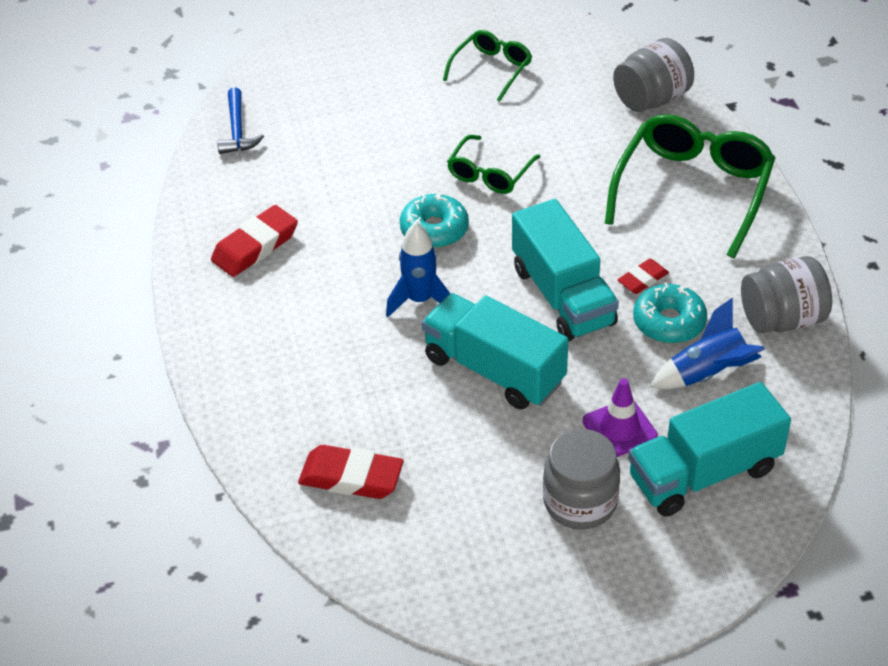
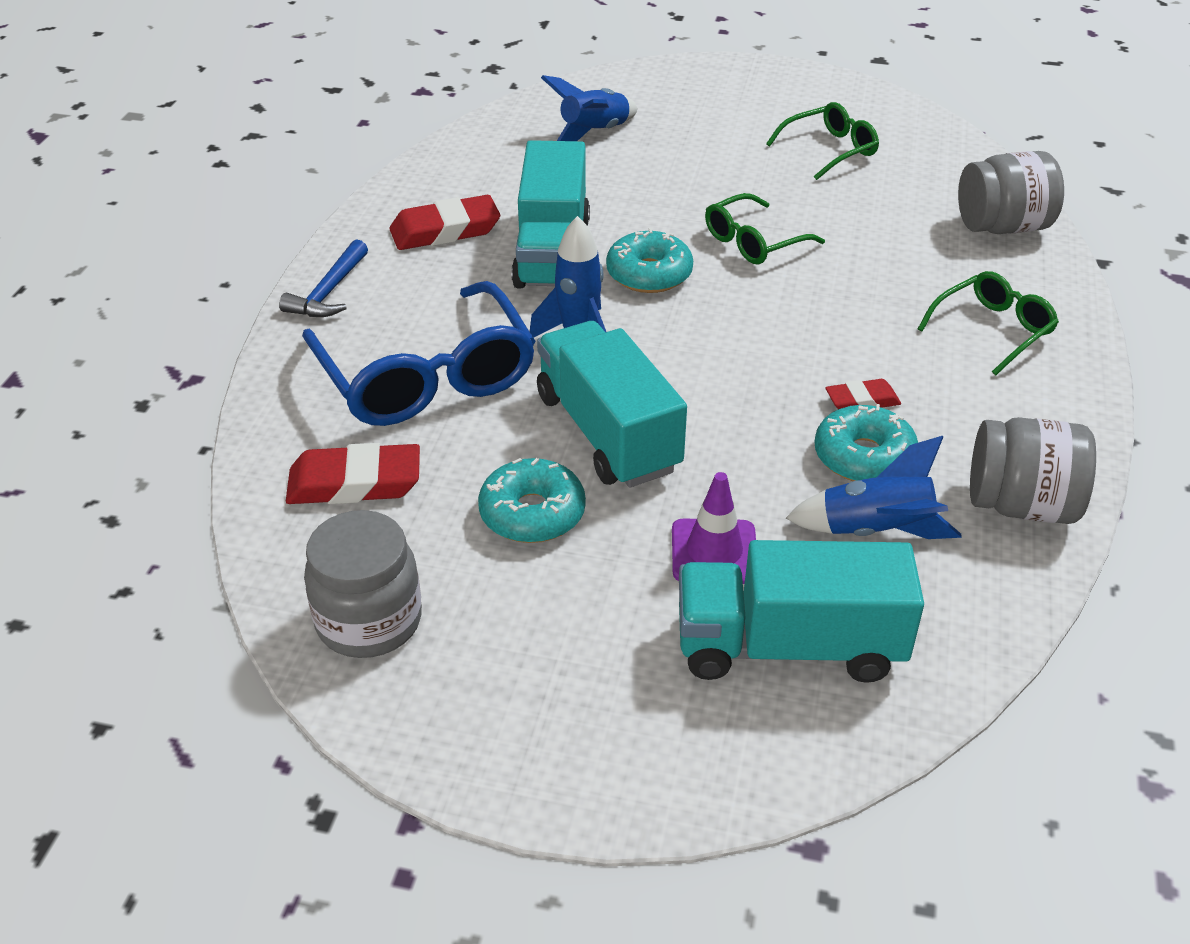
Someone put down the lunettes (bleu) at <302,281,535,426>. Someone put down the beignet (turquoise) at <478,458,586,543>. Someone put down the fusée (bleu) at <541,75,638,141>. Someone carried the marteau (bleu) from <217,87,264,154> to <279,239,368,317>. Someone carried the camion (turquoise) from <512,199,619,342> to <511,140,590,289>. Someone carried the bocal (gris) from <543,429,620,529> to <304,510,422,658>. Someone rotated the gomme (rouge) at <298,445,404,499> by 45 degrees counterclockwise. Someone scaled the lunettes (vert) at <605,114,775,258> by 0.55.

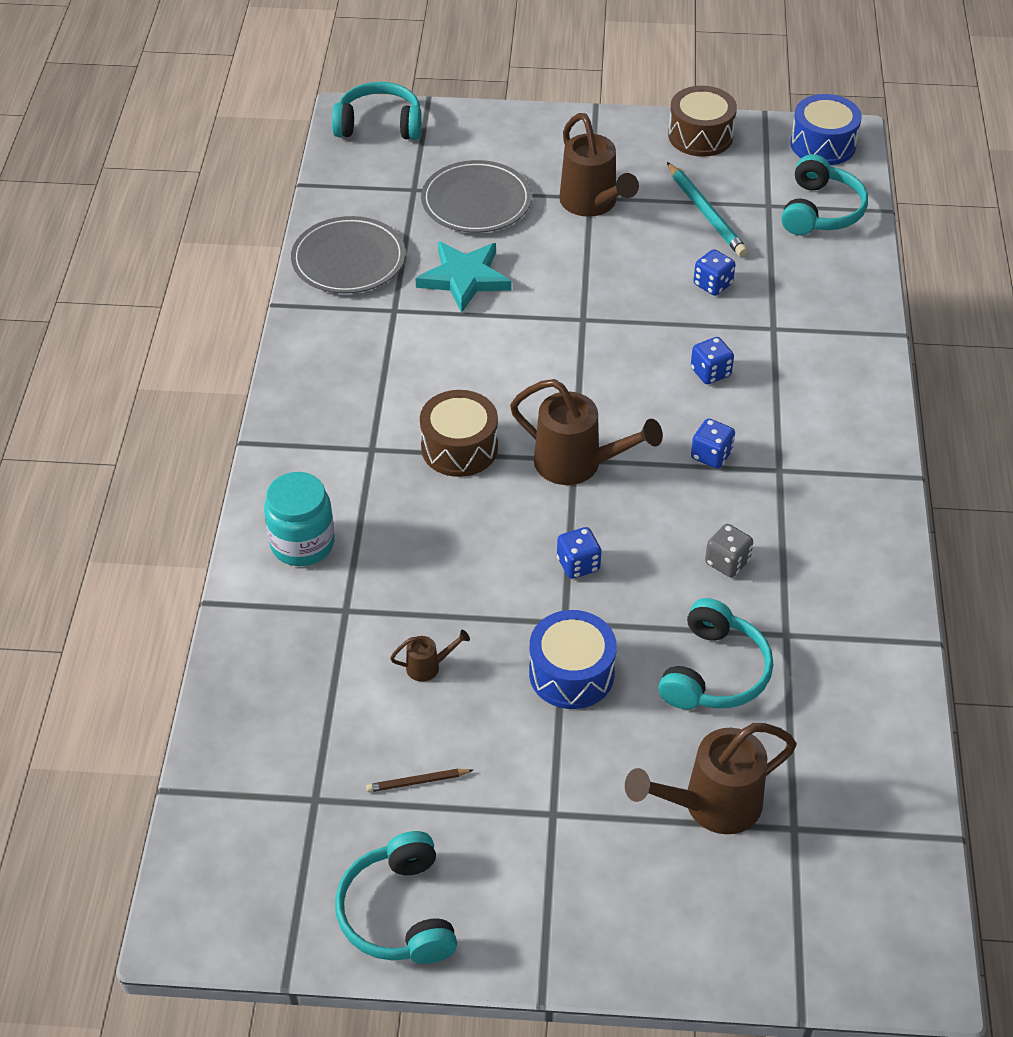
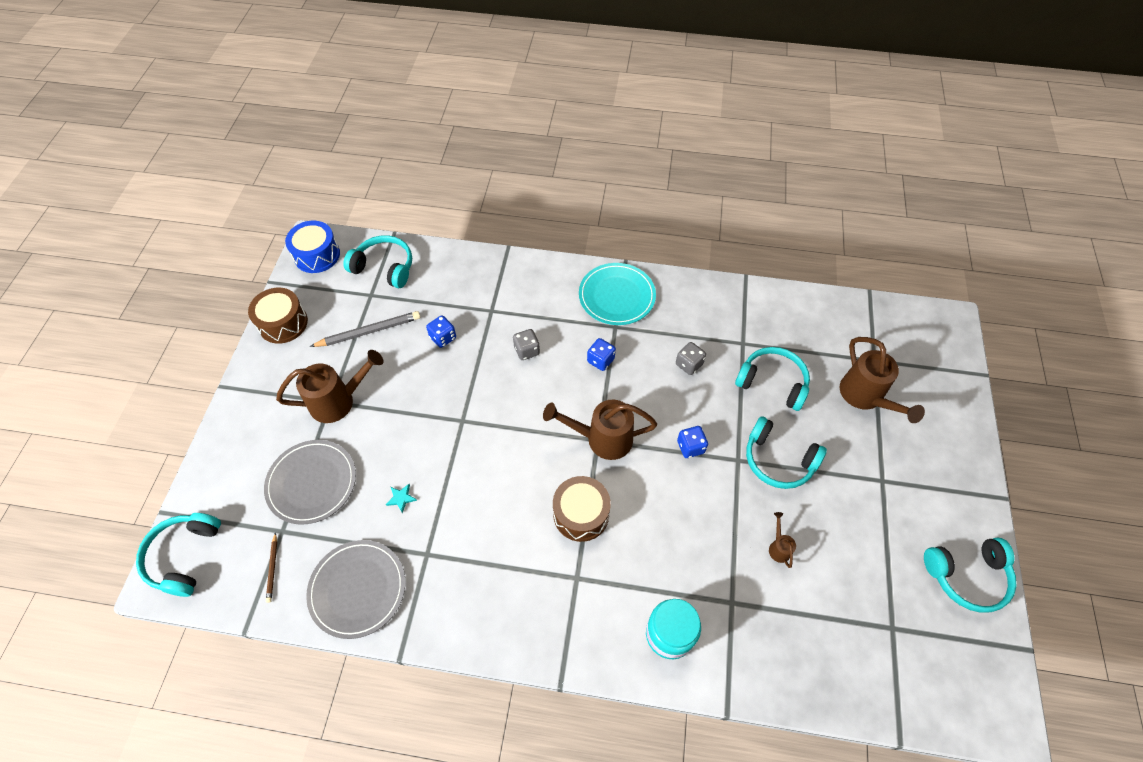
Someone put down the assiette (turquoise) at <579,263,656,325>. Someone carried the crayon (marron) from <366,769,473,792> to <266,532,277,603>. Someone swapped the tambour (bleu) at <529,610,617,709> for the casque audio (turquoise) at <746,416,827,489>. Someone repainted the crayon (turquoise) at <667,162,748,257>, which became the crayon (gris) at <310,311,420,347>. Someone repainted the dé (bleu) at <691,337,734,384>, which became the dé (gris) at <513,329,540,360>. Someone rotated the arrosoir (marron) at <510,379,663,485> by 120 degrees counterclockwise. Someone scaled the étoile (turquoise) at <415,241,512,313> by 0.41.

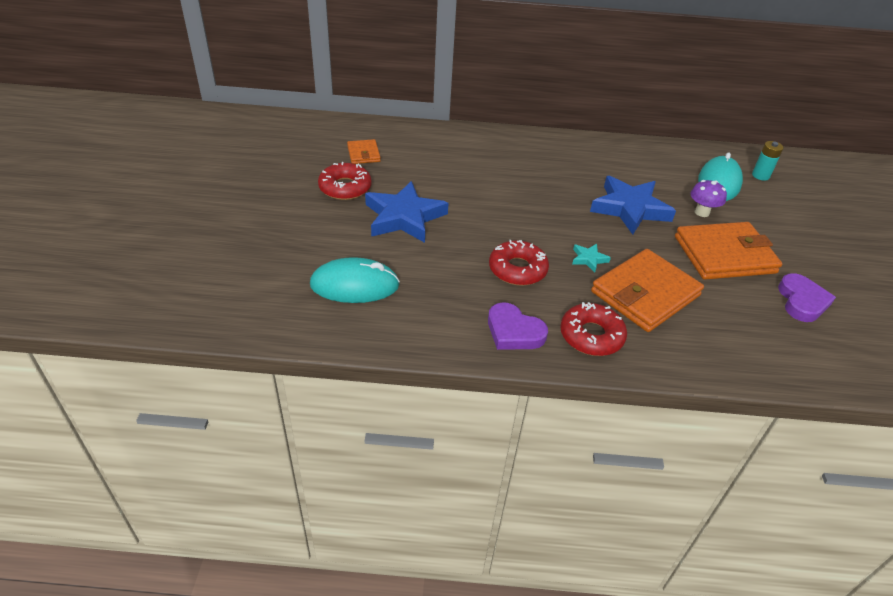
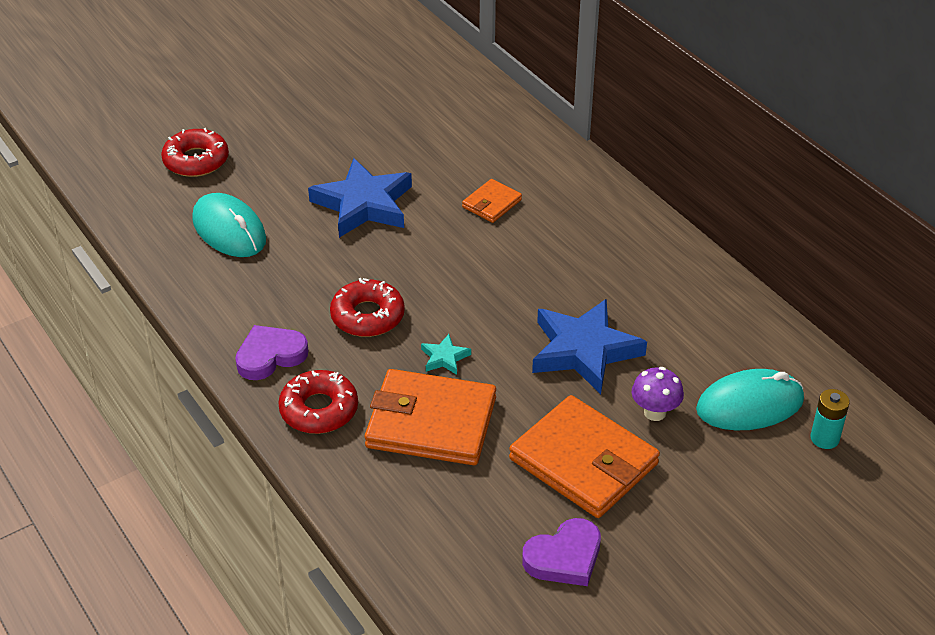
Someone carried the beignet (rouge) from <318,162,372,200> to <161,128,229,177>. Someone carried the portefeuille (orange) from <347,139,381,164> to <462,179,522,223>. Someone rotated the cœur (violet) at <488,302,548,350> by 60 degrees clockwise.

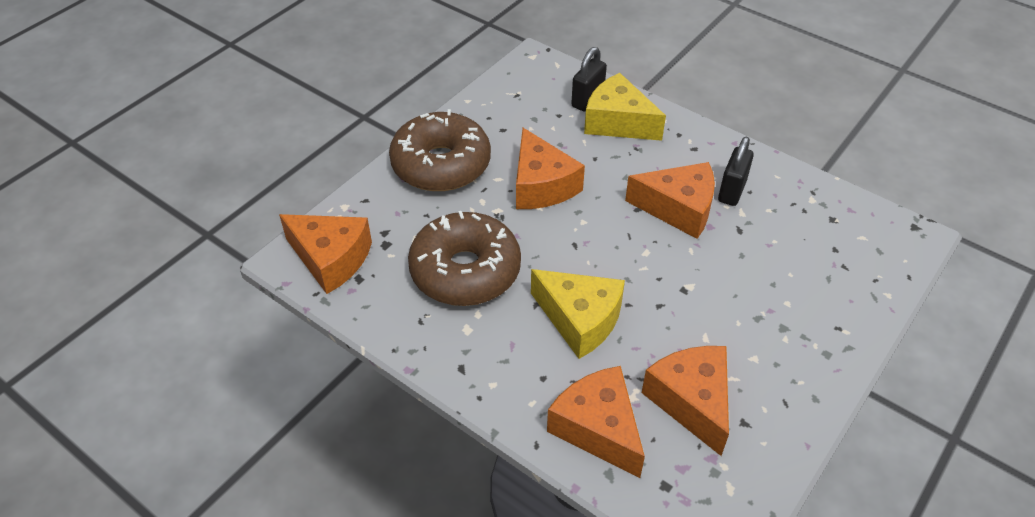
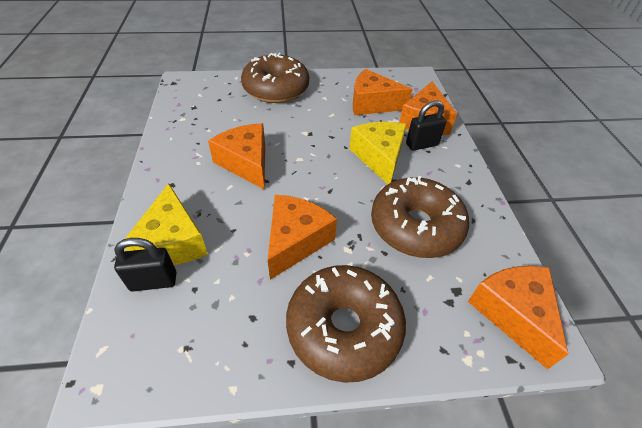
Someone put down the beignet (marron) at <241,53,309,103>. Someone carried the cadenas (noir) from <718,137,754,206> to <406,100,446,151>. Someone rotated the fromage (orange) at <642,346,729,456> by 75 degrees clockwise.

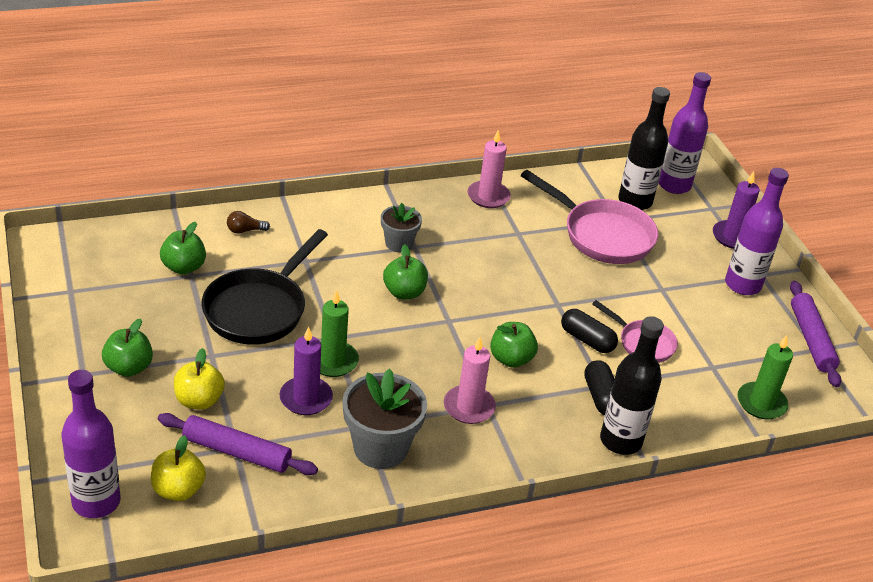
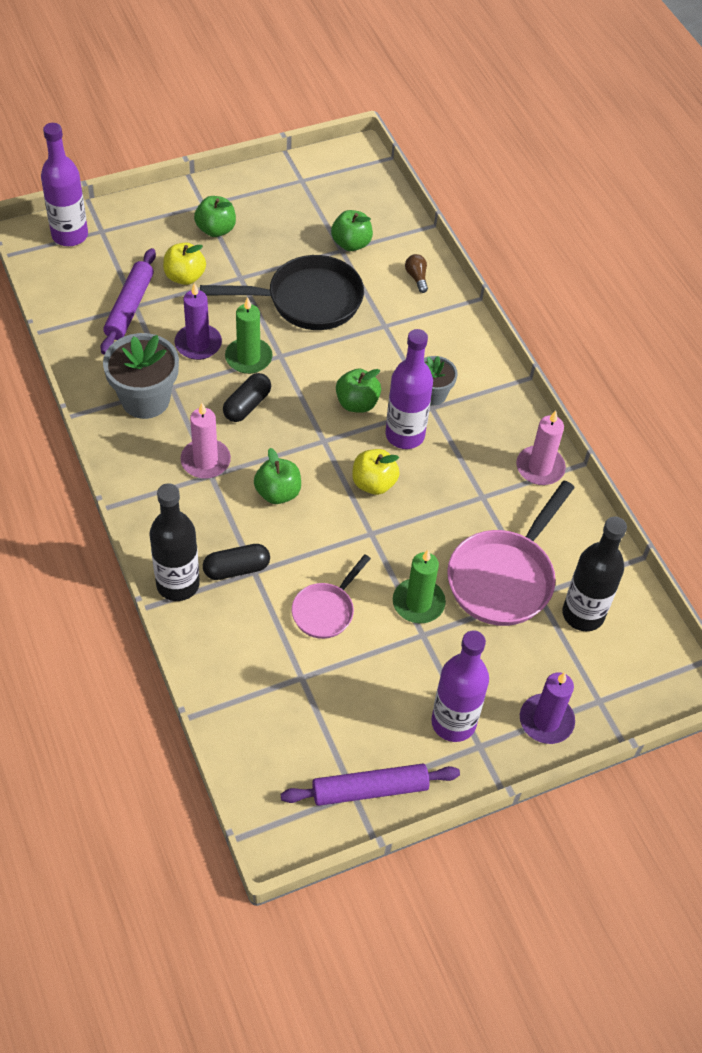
Someone carried the pomme (jaune) from <151,435,206,501> to <352,449,400,495>. Someone carried the gélule (noir) from <561,309,618,353> to <223,373,271,422>. Someone carried the bouteille (violet) from <659,72,711,194> to <386,329,433,449>. Someone carried the bougie (vert) from <738,335,793,420> to <393,550,446,623>. Someone rotated the poêle (noir) at <201,229,328,345> by 150 degrees clockwise.

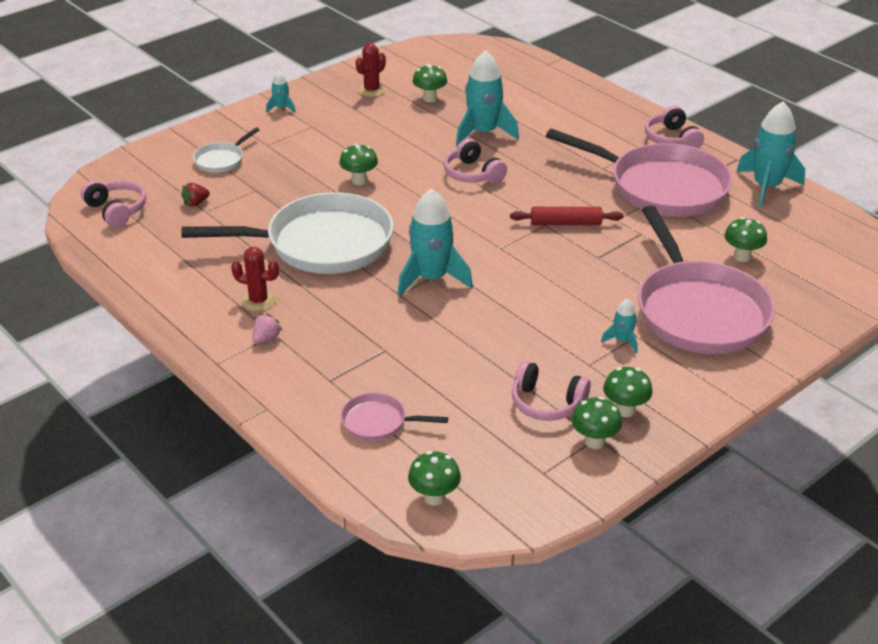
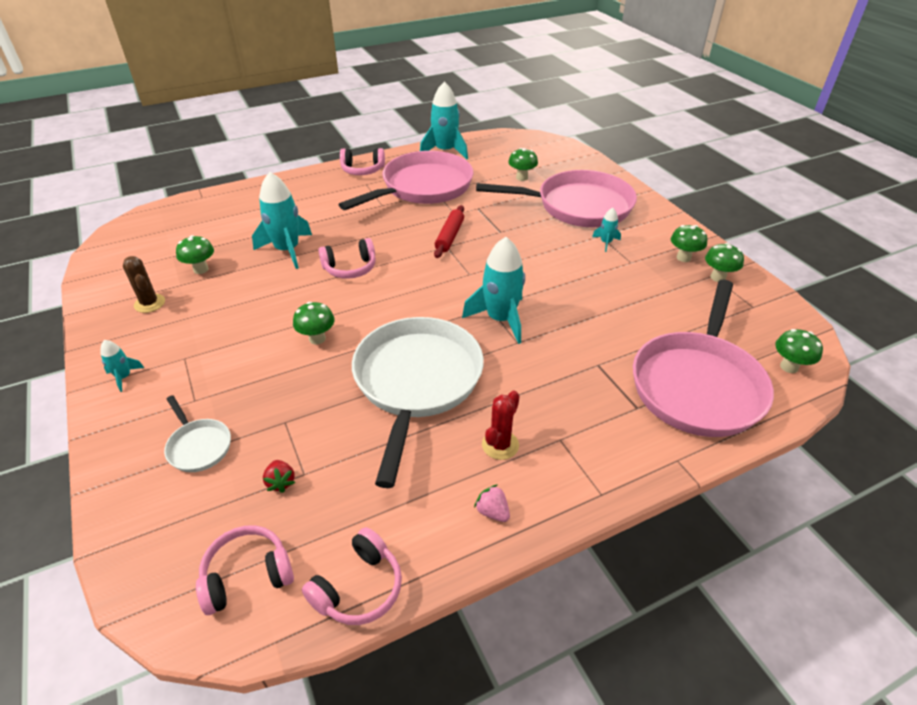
Someone carried the fraise (rose) from <252,314,282,344> to <474,484,510,522>. Someone carried the casque audio (rose) from <512,361,591,421> to <302,527,402,625>. Someone repainted the cactus (rouge) at <356,43,386,97>, which became the cactus (marron) at <123,256,165,313>. Someone scaled the poêle (rose) at <341,392,448,441> by 2.29.

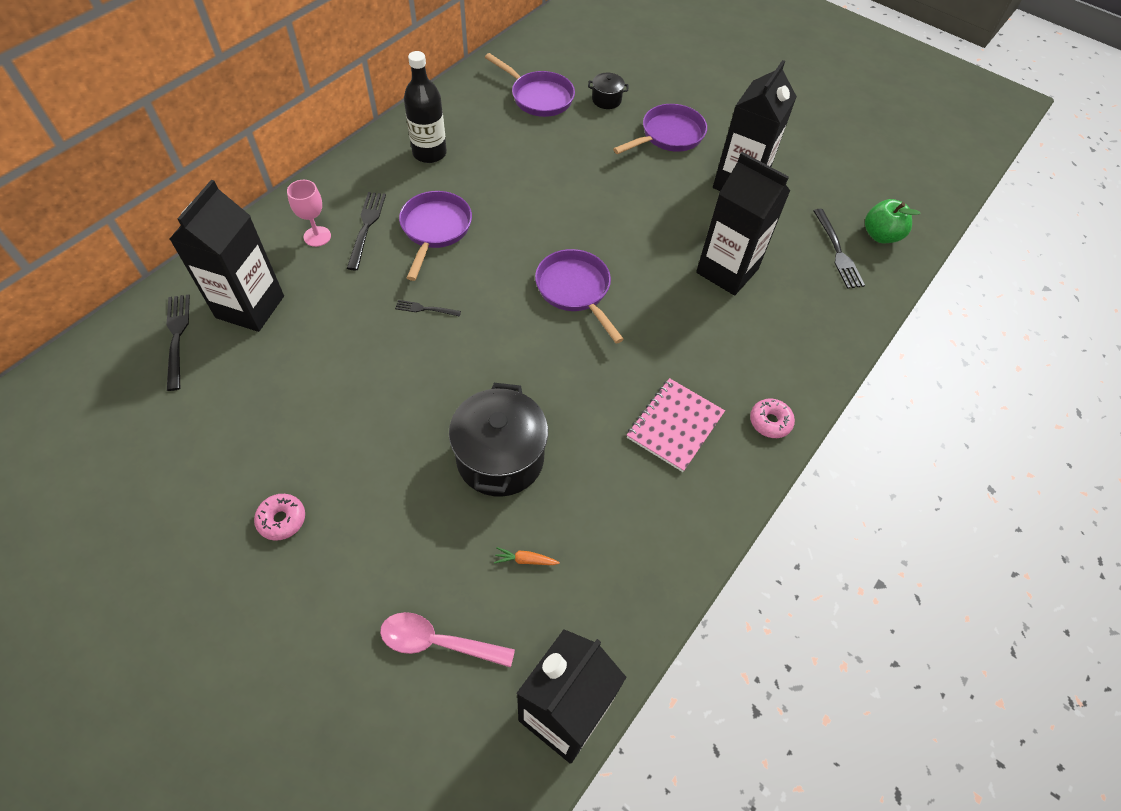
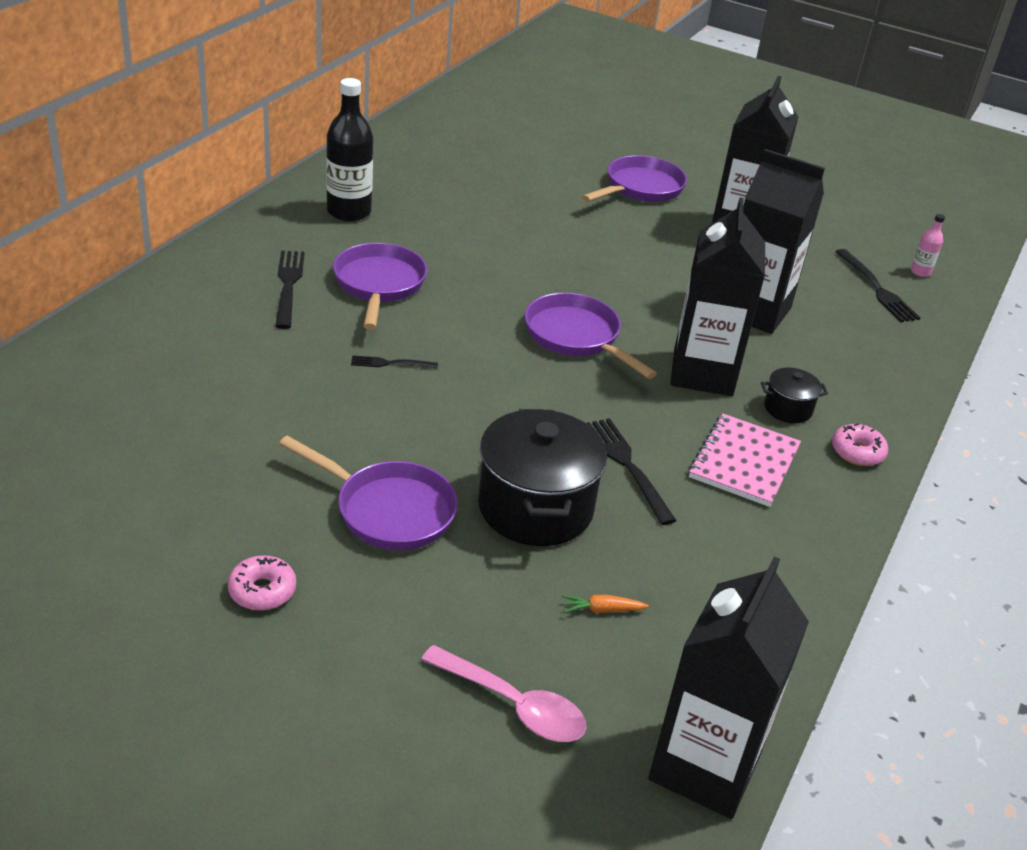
Someone took away the verre à pied (rose) at <287,180,331,247>. Someone carried the fourchette (noir) from <166,294,190,391> to <586,418,677,525>. Someone carried the brique de lait (noir) from <170,180,284,332> to <670,197,765,396>. Someone carried the poêle (violet) from <485,53,575,117> to <279,436,458,550>. Someone carried the marmite (noir) from <588,73,629,109> to <761,368,828,423>. Someone swapped the pomme (vert) at <865,199,920,243> for the bouteille (rose) at <911,214,945,277>. Someone rotated the cuillère (rose) at <380,612,515,668> by 150 degrees counterclockwise.

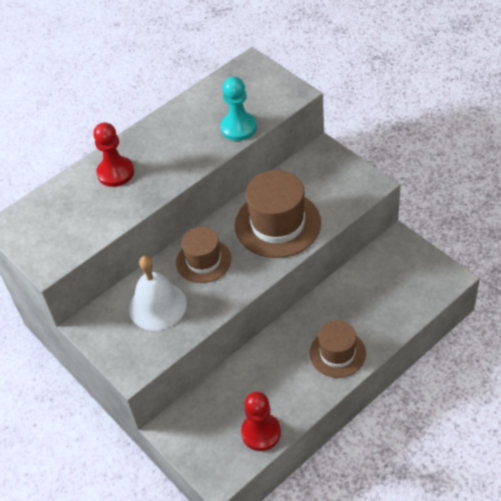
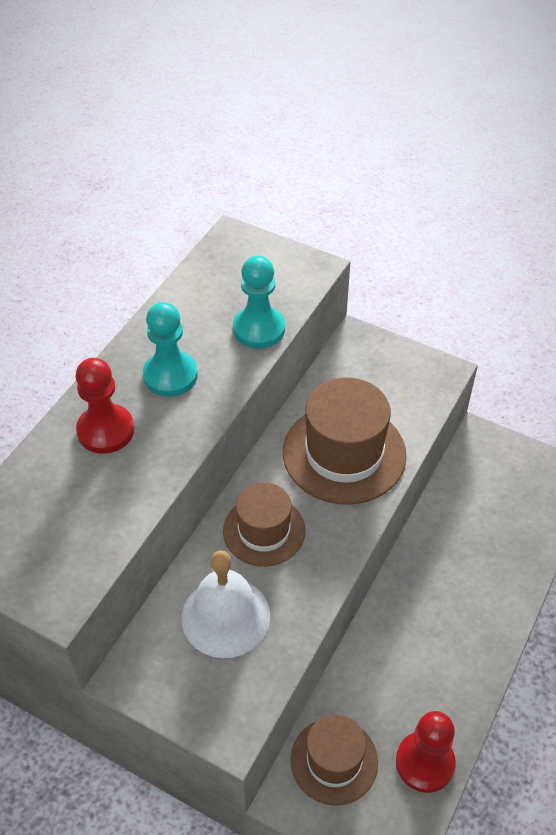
Someone put down the pion (turquoise) at <143,302,198,397>. Someone carried the chapeau (marron) from <309,321,366,378> to <290,714,378,806>.

